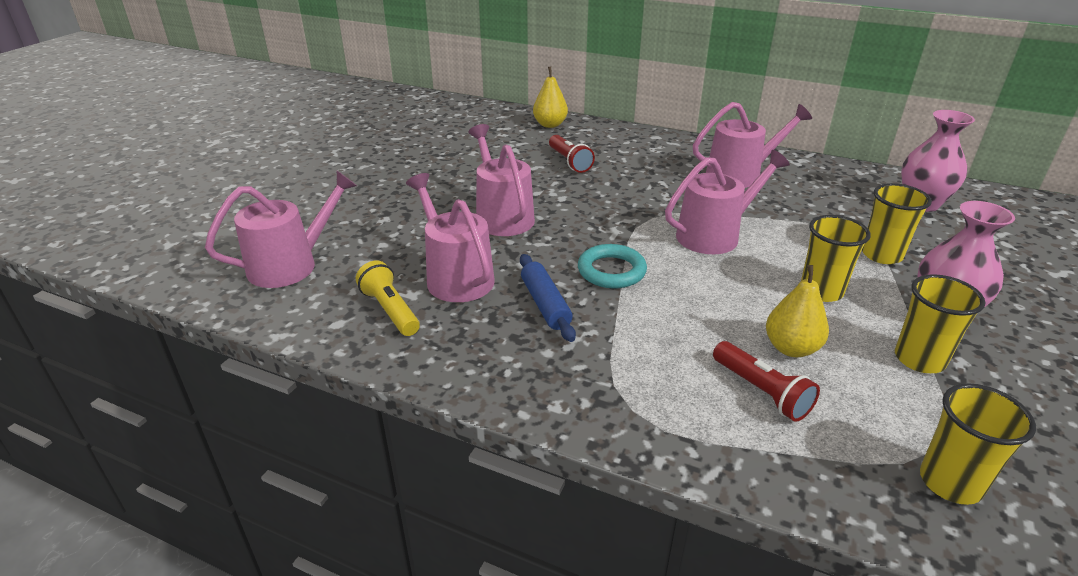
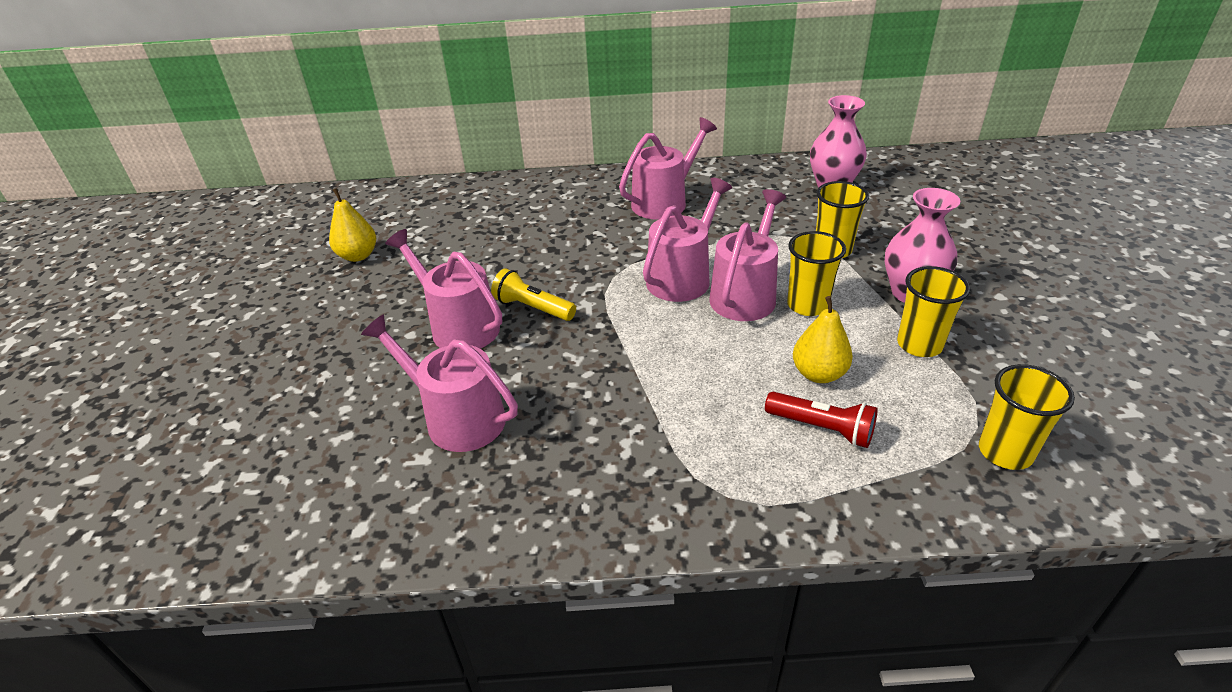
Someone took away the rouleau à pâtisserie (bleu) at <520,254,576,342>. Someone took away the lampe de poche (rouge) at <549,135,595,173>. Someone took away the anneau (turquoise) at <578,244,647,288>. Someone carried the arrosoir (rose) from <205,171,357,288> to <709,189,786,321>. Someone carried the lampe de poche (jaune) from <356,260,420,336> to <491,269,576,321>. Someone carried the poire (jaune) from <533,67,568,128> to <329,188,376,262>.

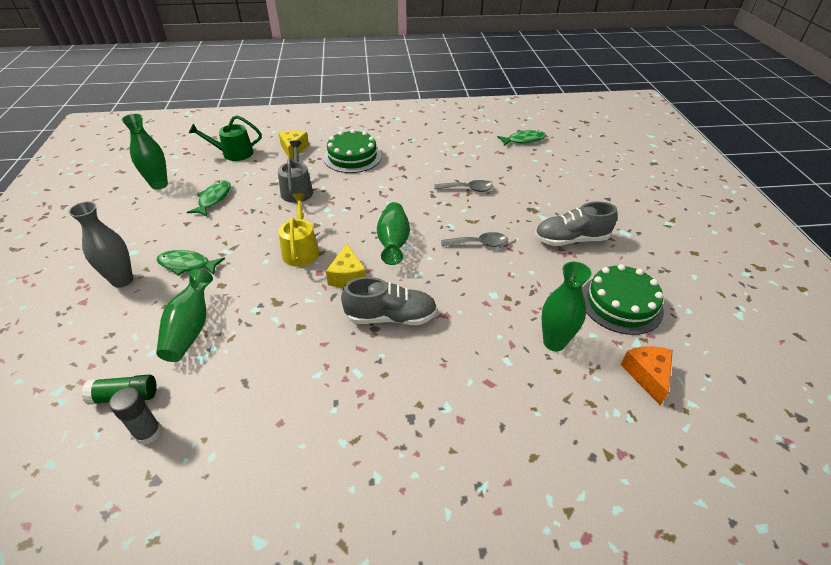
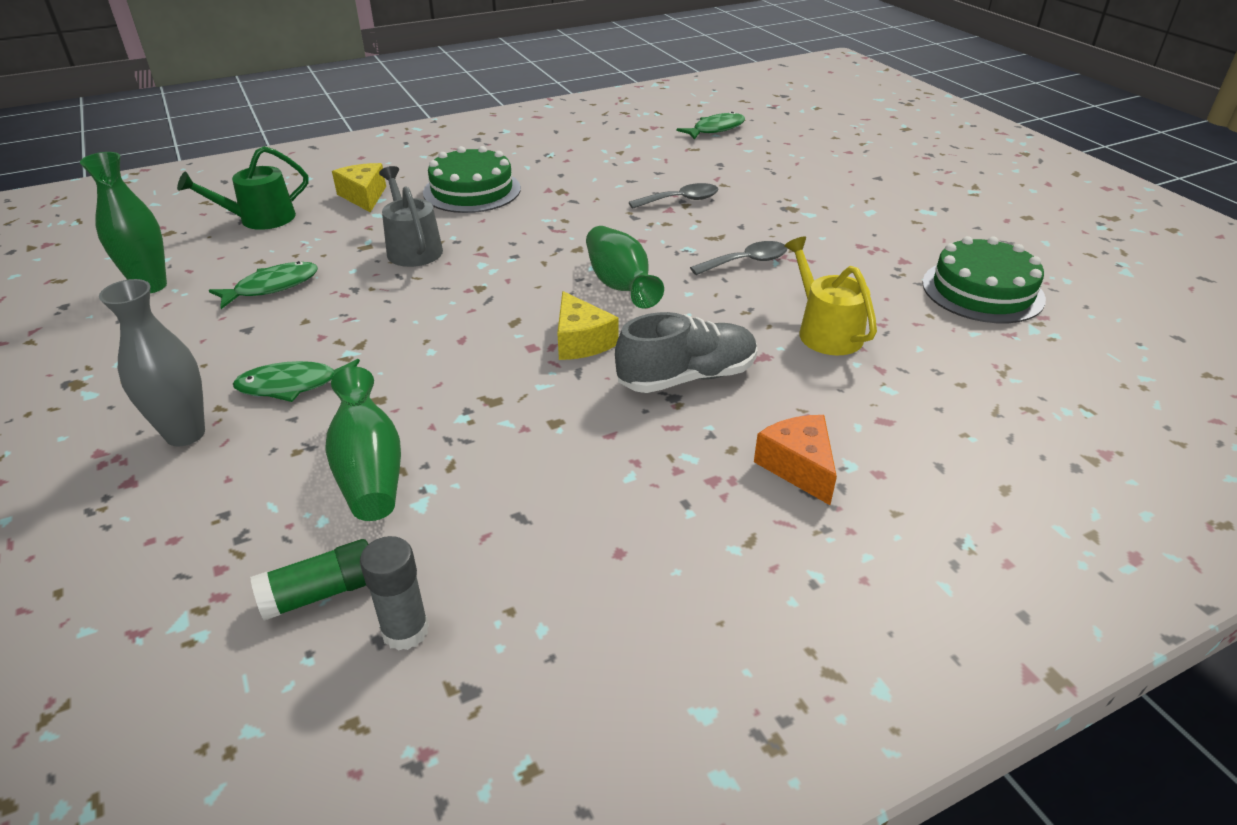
Someone took away the chaussure (gris) at <535,202,618,246>. Someone took away the vase (vert) at <542,262,592,351>. Someone carried the arrosoir (jaune) from <278,193,319,267> to <784,236,877,355>. Someone carried the fromage (orange) from <620,346,673,405> to <754,415,837,505>. Someone rotated the poisson (vert) at <187,180,231,216> by 60 degrees clockwise.

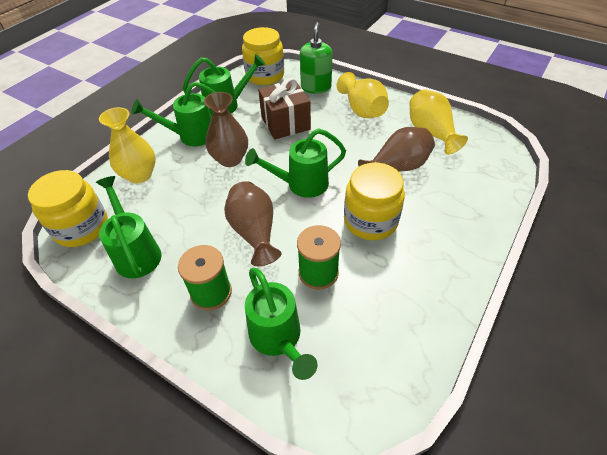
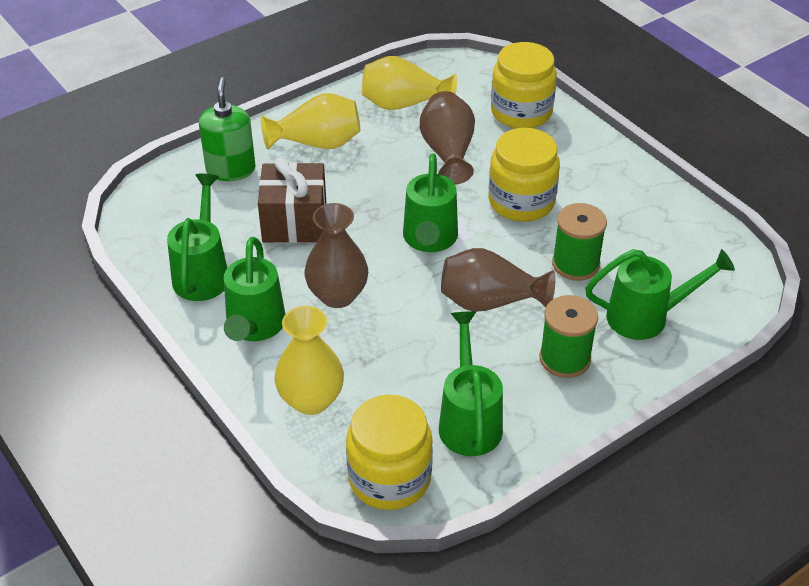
Someone carried the bocal (jaune) from <242,27,284,85> to <491,42,557,128>. Someone rotated the arrosoir (vert) at <96,176,162,278> by 90 degrees clockwise. Someone rotated the distributeur de savon (vert) at <300,22,332,94> by 60 degrees clockwise.

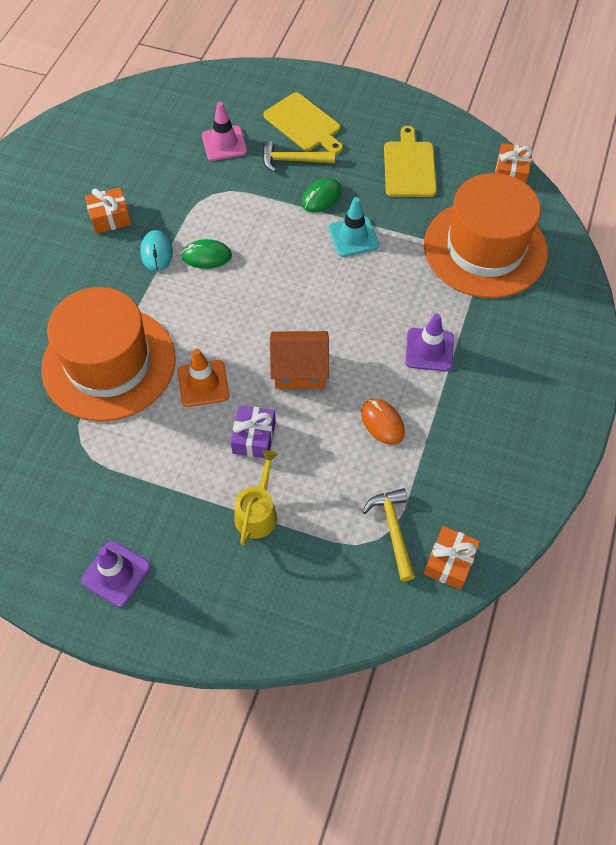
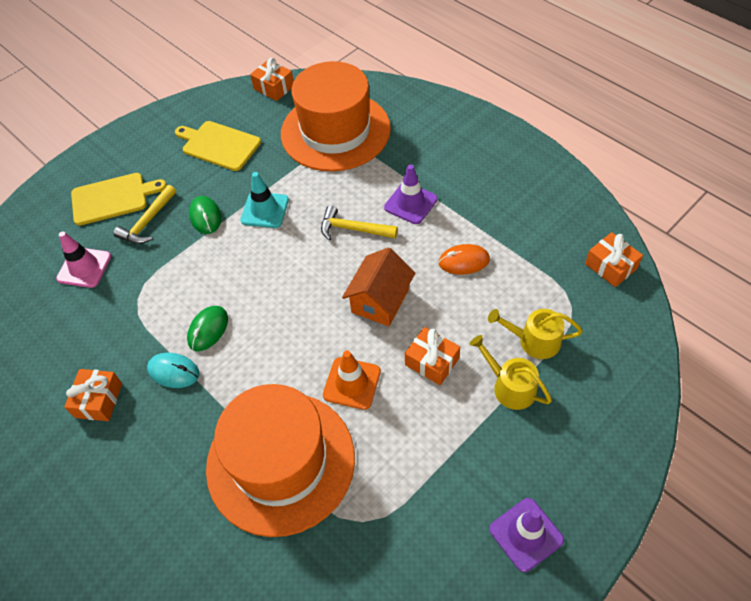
Someone put down the arrosoir (jaune) at <488,309,583,359>. Someone carried the marteau (jaune) from <362,488,415,581> to <321,205,398,241>. Someone repainted the cadeau (violet) at <231,405,276,458>, which became the cadeau (orange) at <405,327,460,385>.

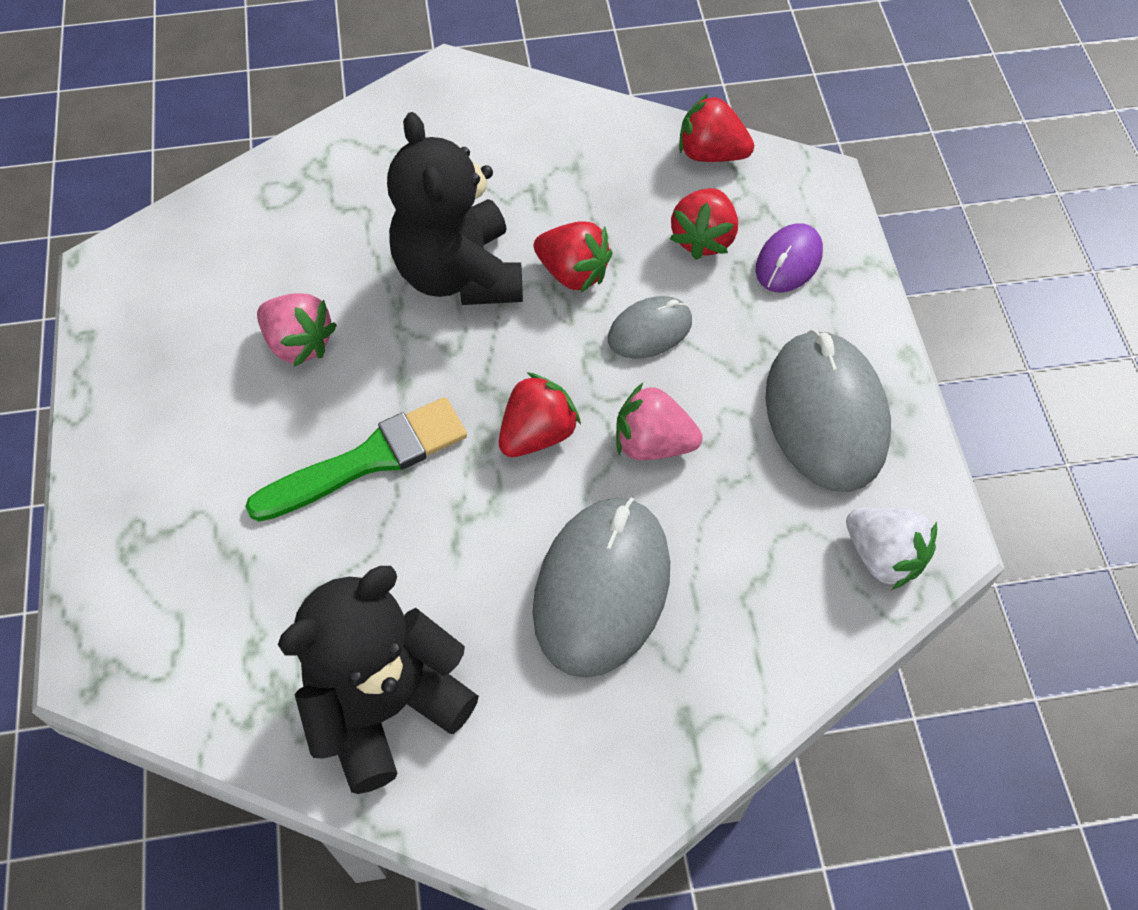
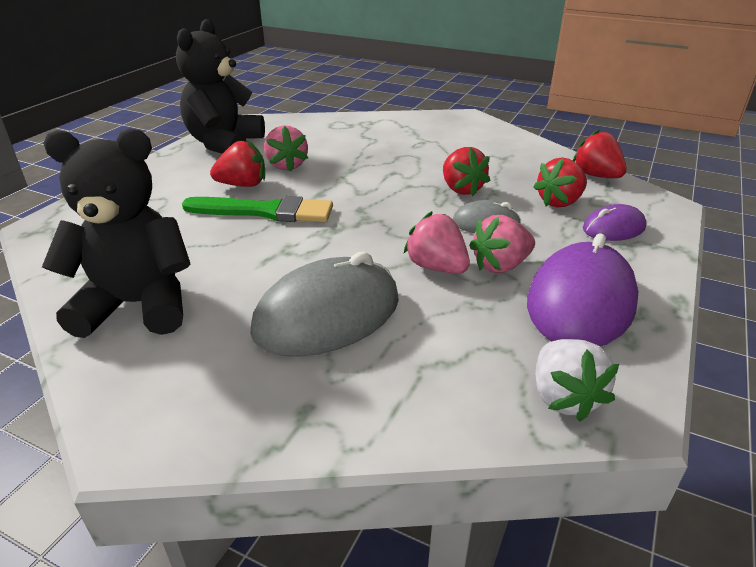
Someone put down the fraise (rose) at <469,215,535,273>. Someone carried the ours en peluche (noir) from <387,112,523,305> to <176,19,265,154>. Someone carried the fraise (rouge) from <499,372,581,457> to <210,140,265,187>. Someone repainted the souris (gris) at <765,329,891,492>, which became the souris (violet) at <527,233,639,346>.

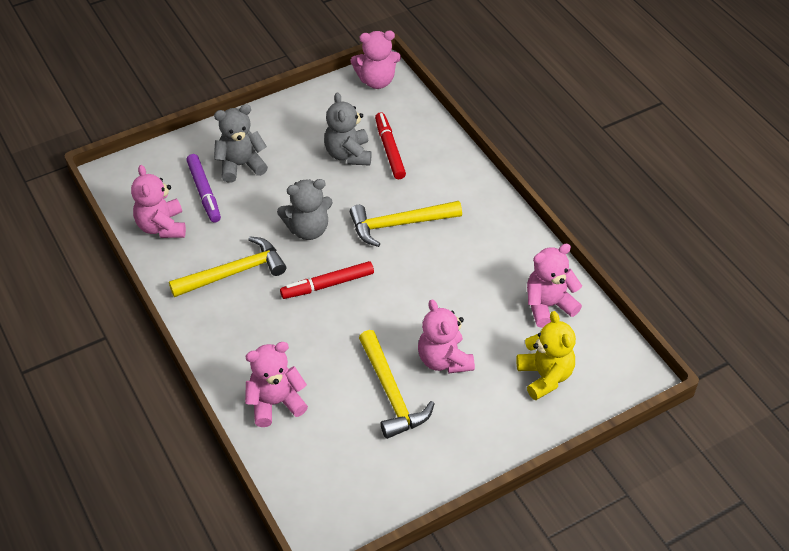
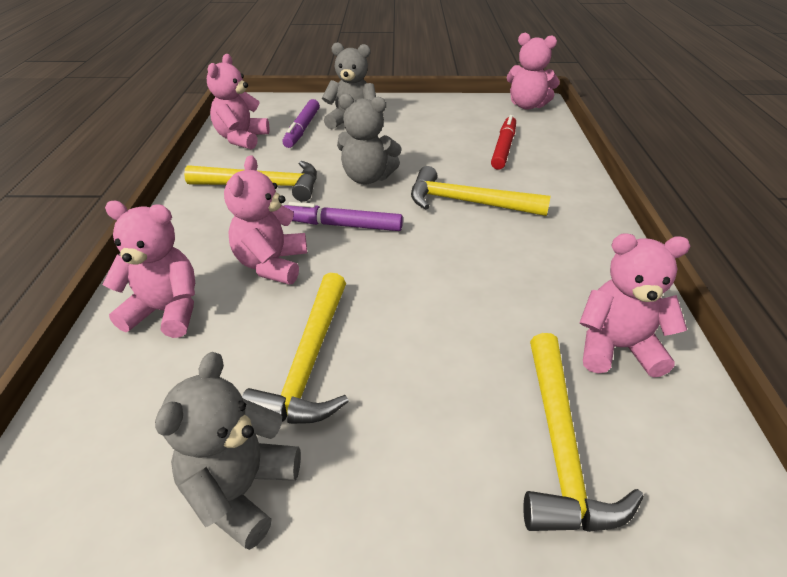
Someone carried the ours en peluche (gris) from <324,92,372,166> to <155,352,301,550>. Someone carried the ours en peluche (rose) from <418,299,475,373> to <224,155,307,284>. Someone swapped the ours en peluche (jaune) at <516,311,576,400> for the marteau (jaune) at <523,333,644,532>. Someone repainted the feutre (rouge) at <280,261,374,299>, which became the feutre (violet) at <284,202,403,231>.

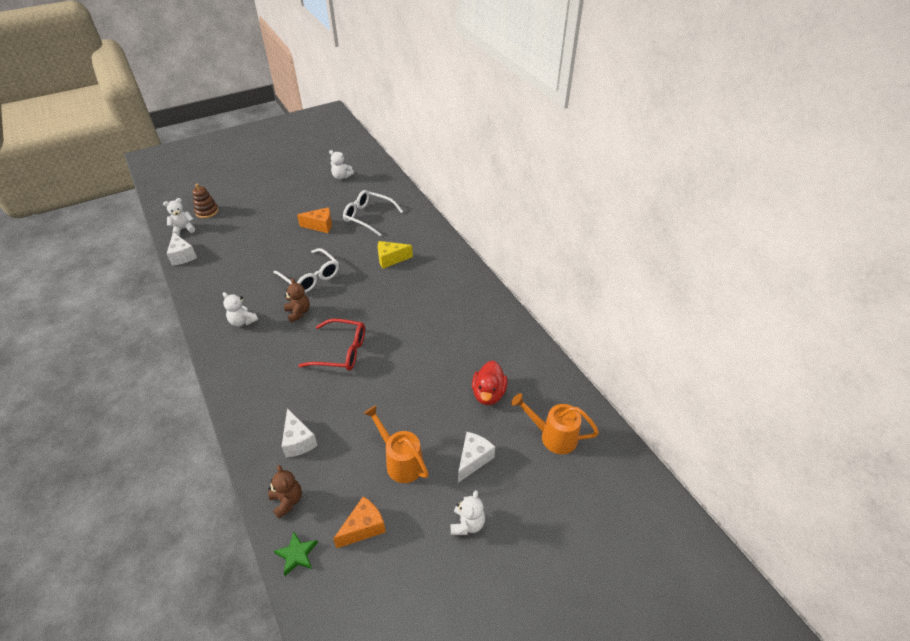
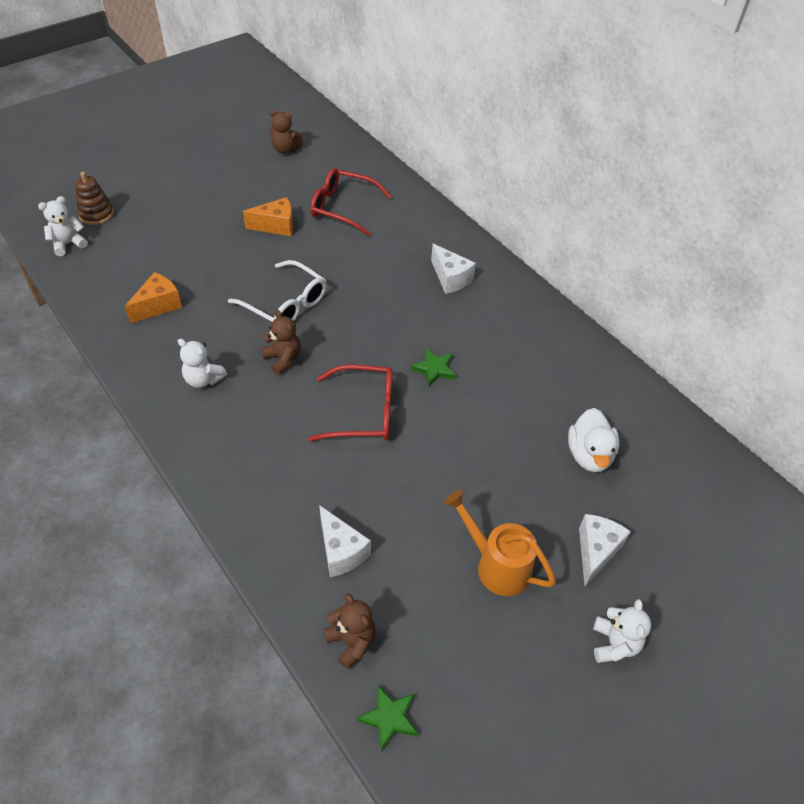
Someone took away the fromage (jaune) at <378,241,413,269>. Someone took away the arrosoir (orange) at <511,393,599,454>. Someone put down the étoile (vert) at <411,348,456,387>. Someone carried the fromage (blanc) from <167,232,197,266> to <431,244,476,294>. Someone carried the fromage (orange) from <333,496,386,548> to <125,272,182,323>. Someone repainted the ours en peluche (blanc) at <329,150,354,180>, which became the ours en peluche (marron) at <269,110,303,154>. Someone repainted the lunettes (blanc) at <343,190,403,236>, which became the lunettes (rouge) at <310,168,392,236>. Someone repainted the canard (rouge) at <472,361,508,405>, which became the canard (blanc) at <568,408,619,472>.

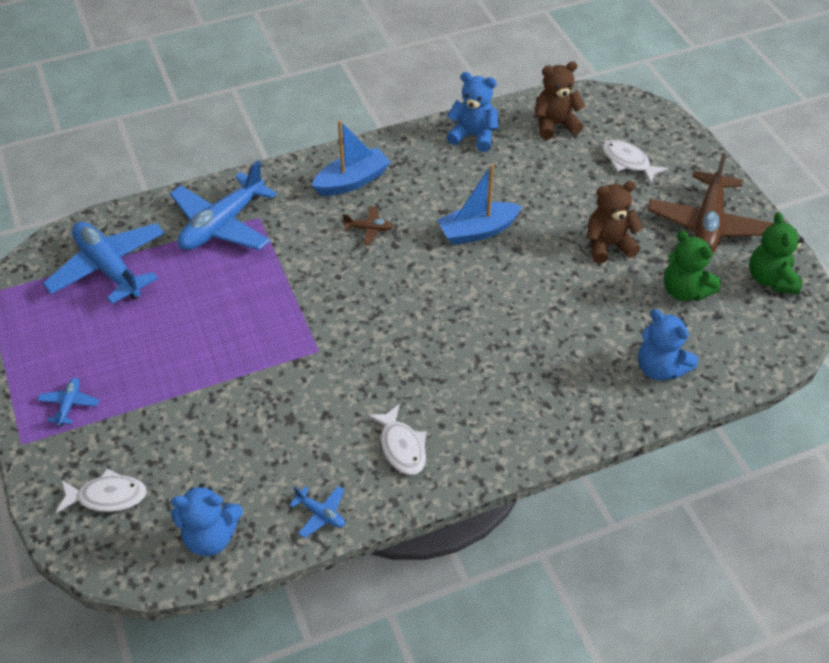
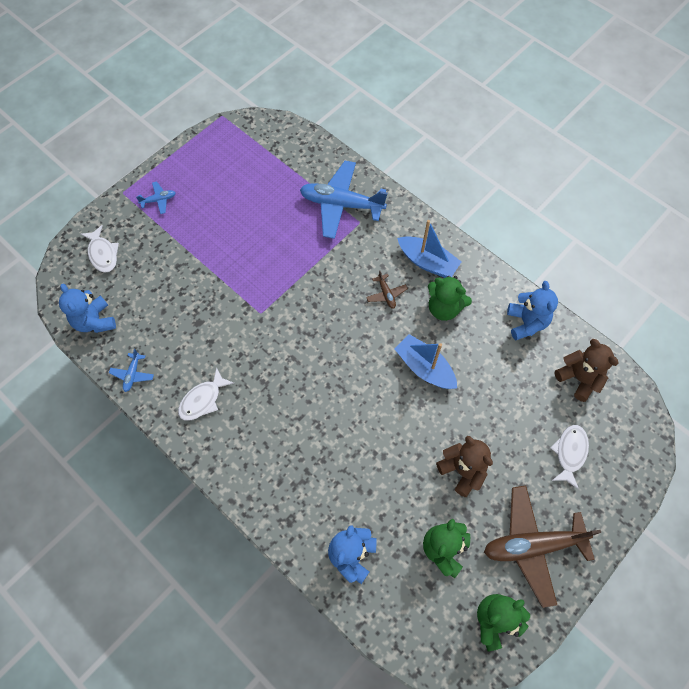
Someone took away the avion (bleu) at <43,222,164,304>. Someone put down the ours en peluche (vert) at <428,276,472,321>.

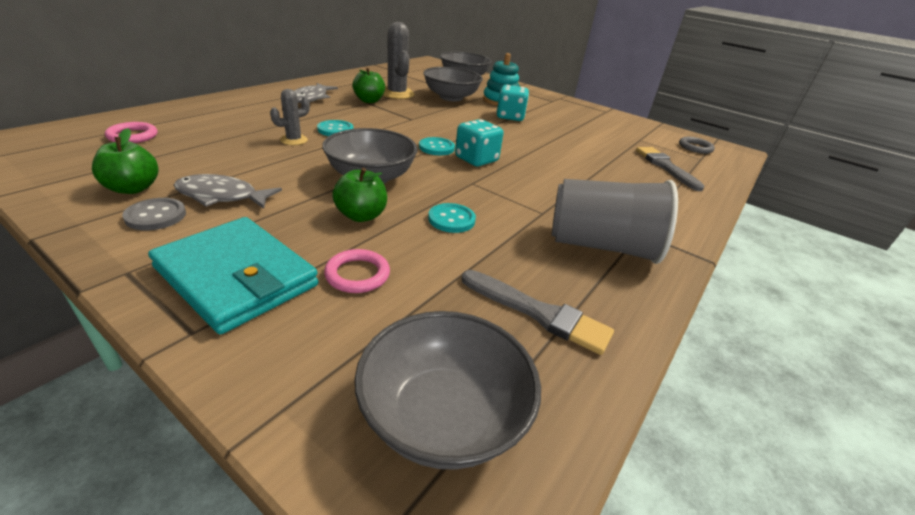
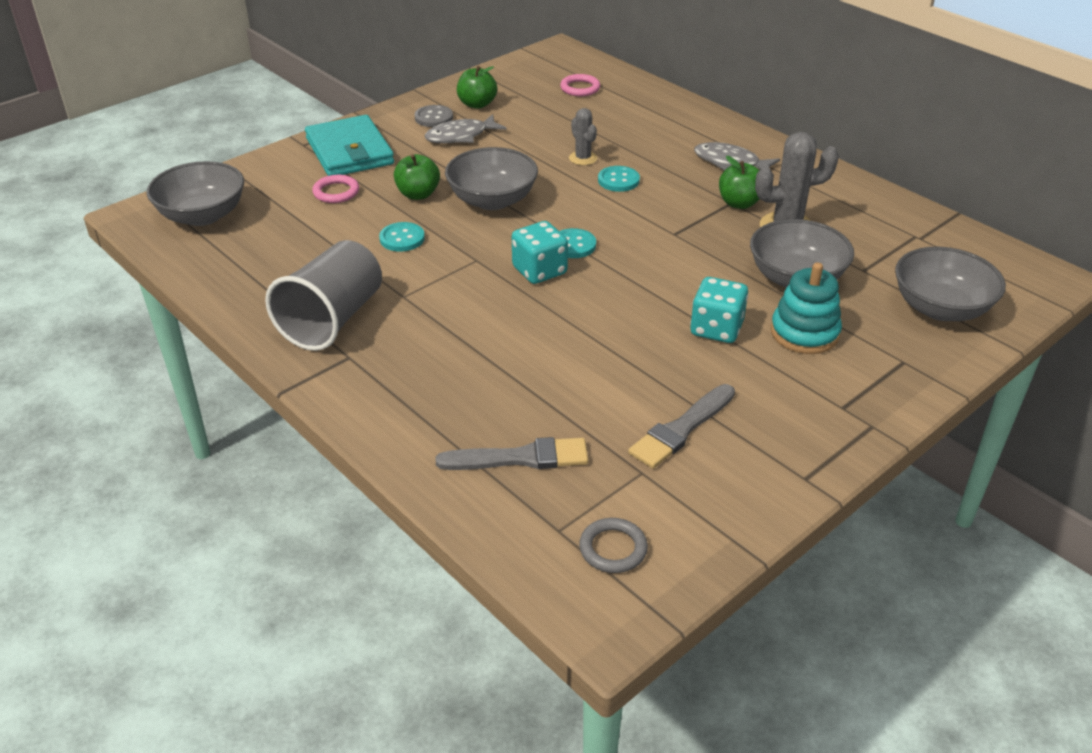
Someone carried the pinceau (gris) from <462,270,614,355> to <628,384,735,469>. Someone rotated the portefeuille (turquoise) at <148,217,319,335> by 75 degrees counterclockwise. Someone rotated the poisson (gris) at <174,174,282,209> by 135 degrees counterclockwise.

